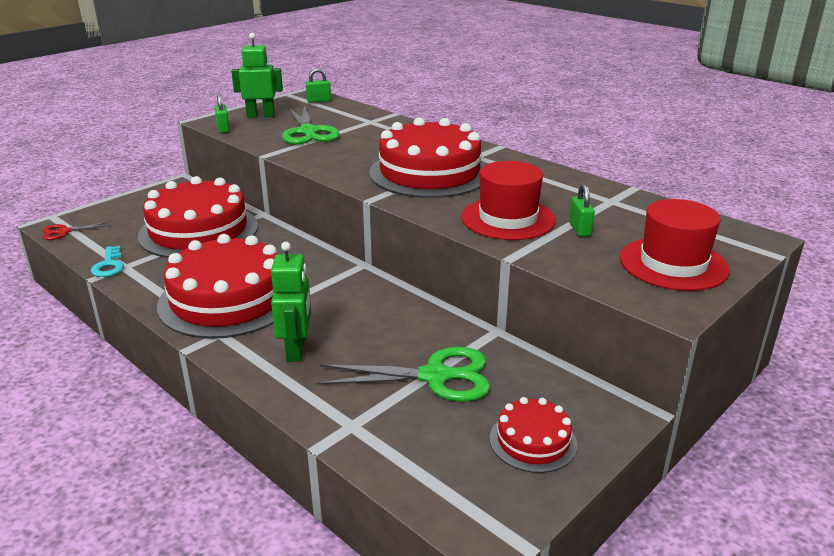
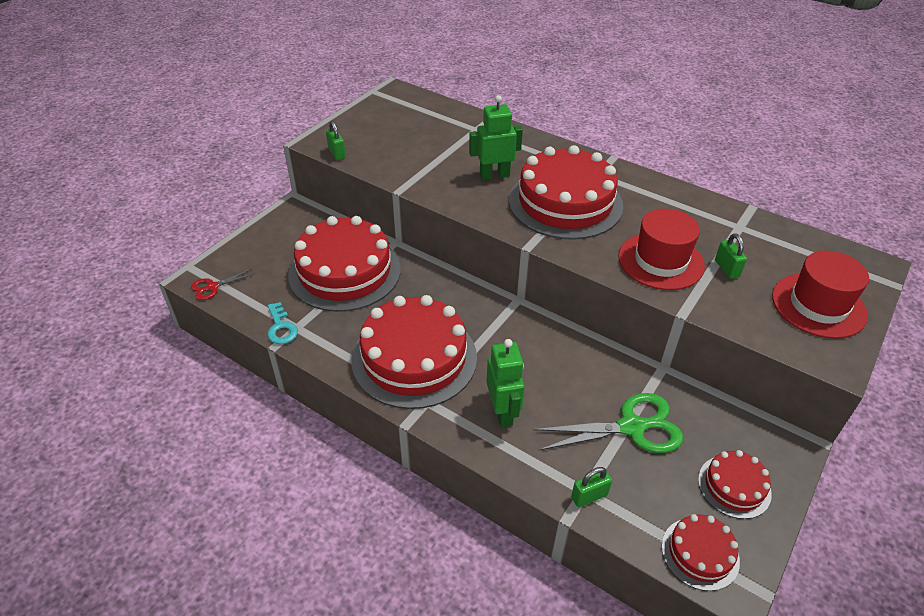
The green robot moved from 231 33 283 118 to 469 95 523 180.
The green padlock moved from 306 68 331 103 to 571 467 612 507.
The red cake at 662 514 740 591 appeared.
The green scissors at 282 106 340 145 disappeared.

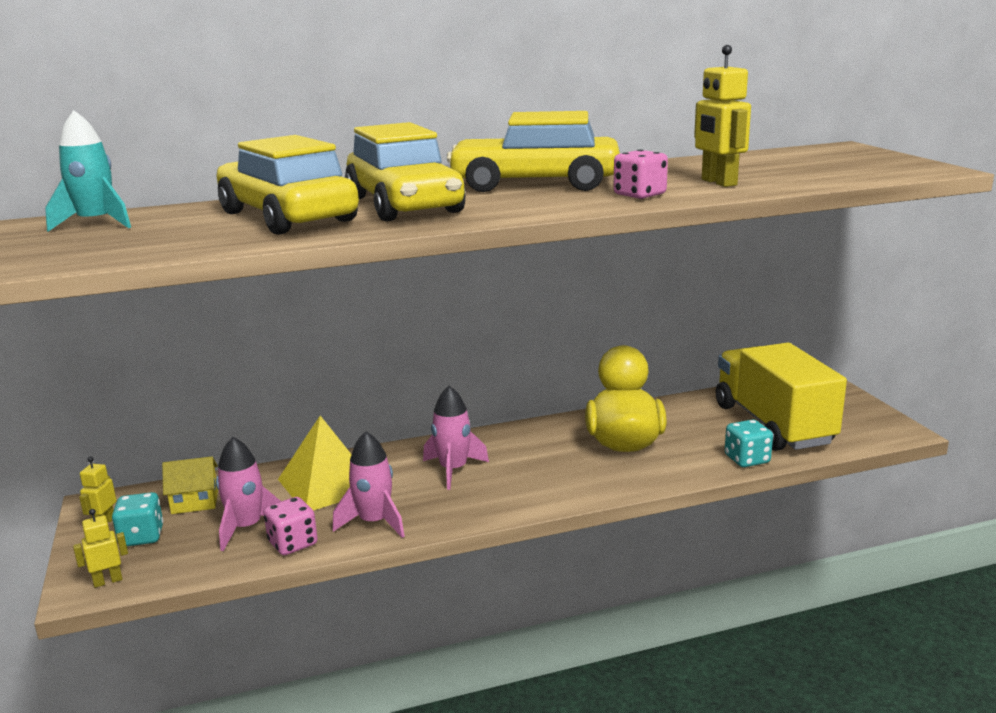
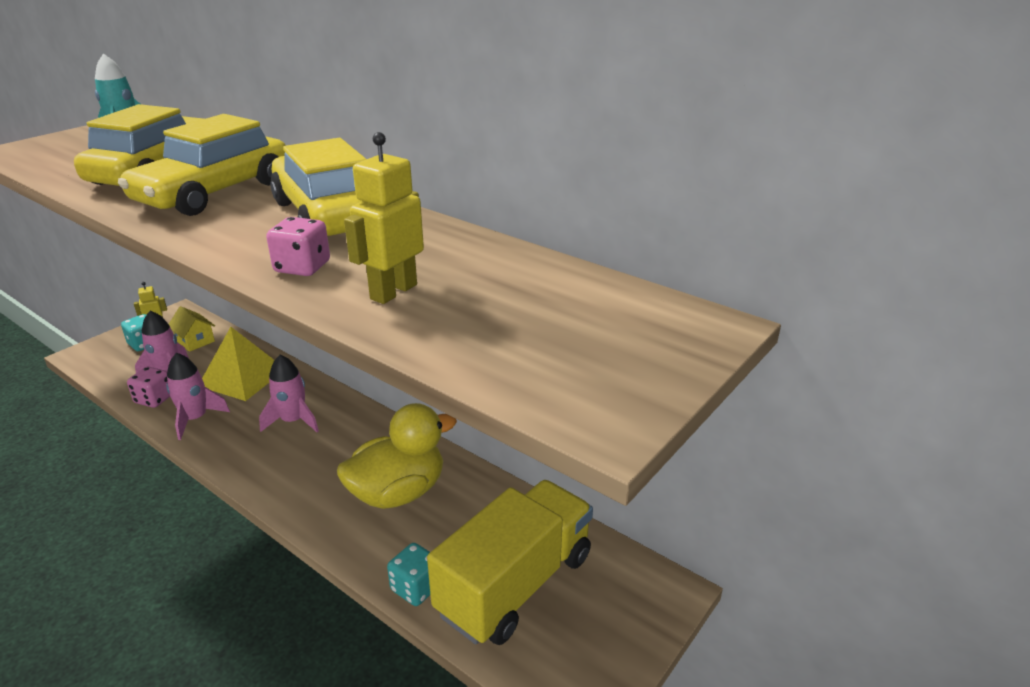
The yellow robot at 73 509 128 588 disappeared.

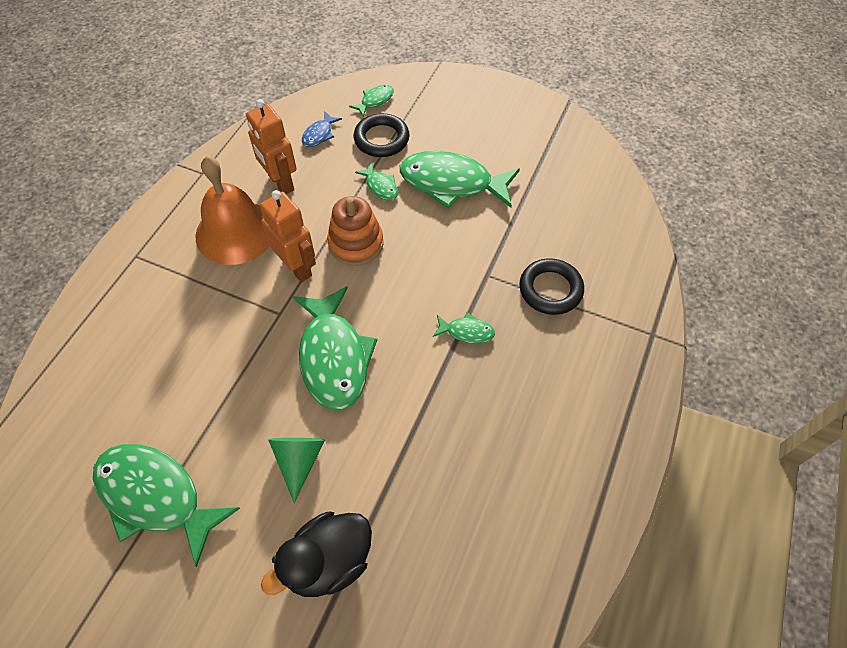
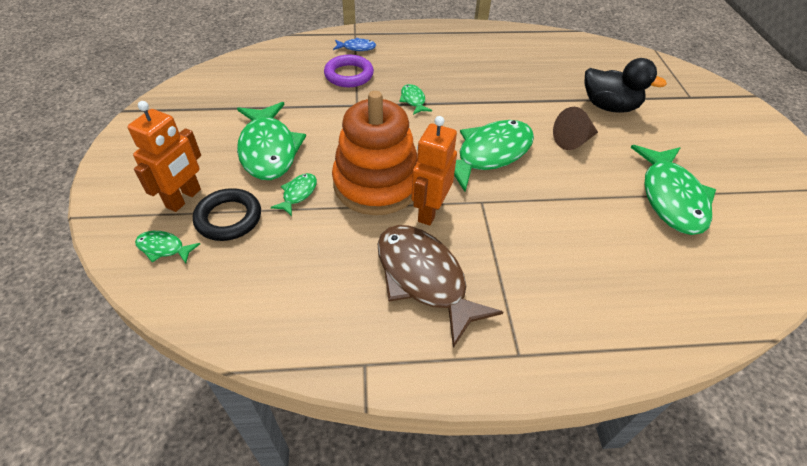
The orange robot moved from 246 99 297 194 to 127 101 201 212.
The black ring at 519 258 584 315 became the purple ring at 324 55 374 87.
The orange stacking toy at 327 196 384 266 changed to 1.58 times the size.
The blue fish moved from 302 112 342 147 to 333 37 376 51.
The orange bell at 195 156 269 265 was replaced by the brown fish at 377 225 503 348.
The green cone at 268 438 325 503 became the brown cone at 553 107 598 150.

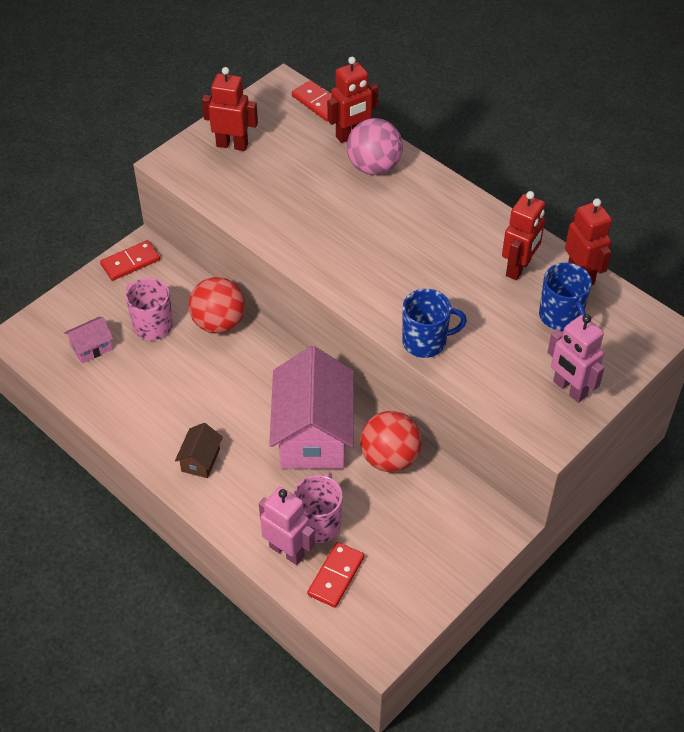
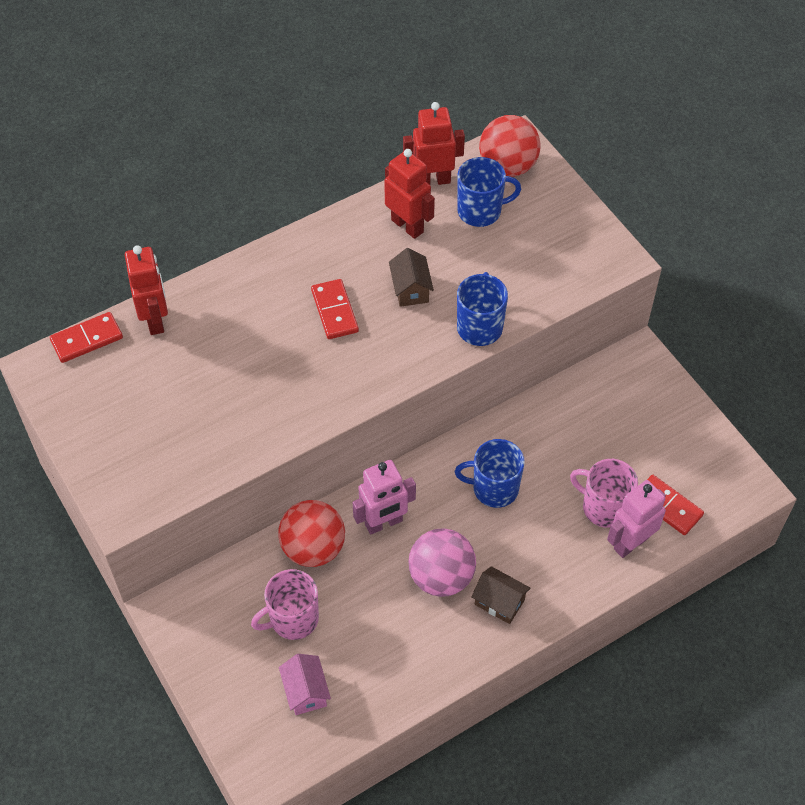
The red domino moved from 100 240 160 281 to 311 279 359 339.
The pink robot moved from 548 314 604 403 to 353 460 416 535.
The brown house at 389 248 434 307 appeared.
The pink ball moved from 347 118 403 175 to 408 528 476 597.
The pink house at 269 346 354 469 was replaced by the blue mug at 455 439 525 508.
The red ball moved from 360 411 422 472 to 479 115 541 177.
The red robot at 202 67 258 151 disappeared.

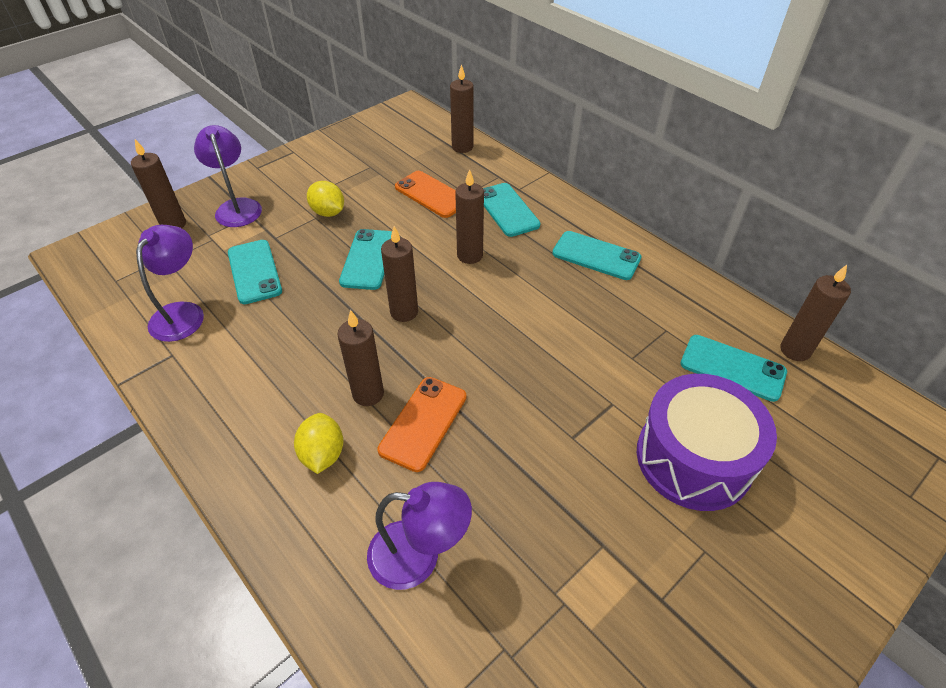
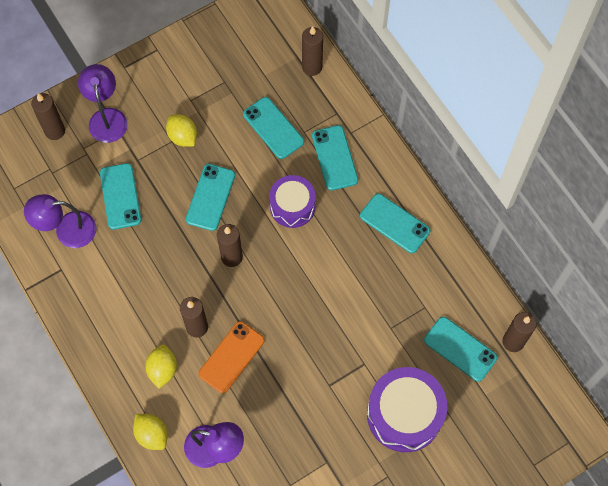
The purple lamp at 136 225 204 342 turned 120 degrees counterclockwise.
The yellow lemon at 133 414 168 450 appeared.
The orange phone at 395 171 456 218 became the turquoise phone at 243 97 304 159.
The brown candle at 455 169 484 264 was replaced by the purple drum at 269 175 316 228.

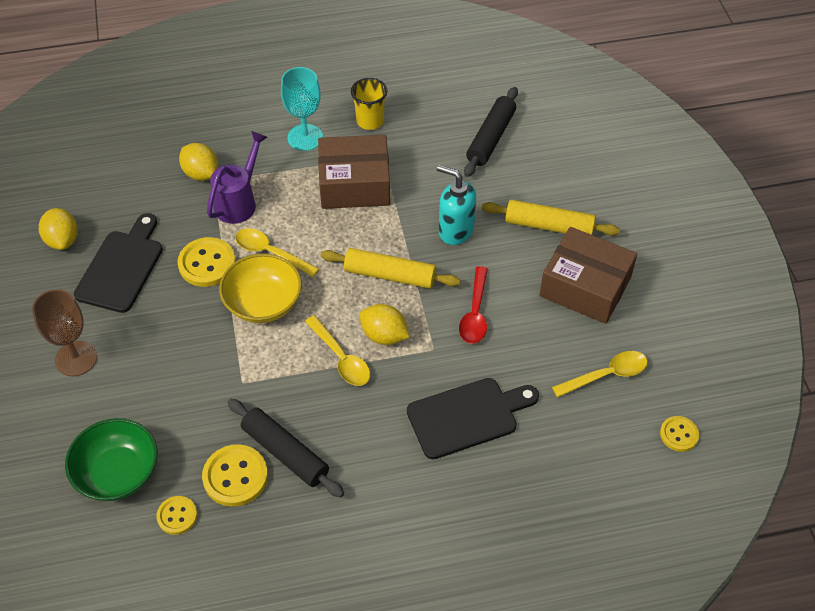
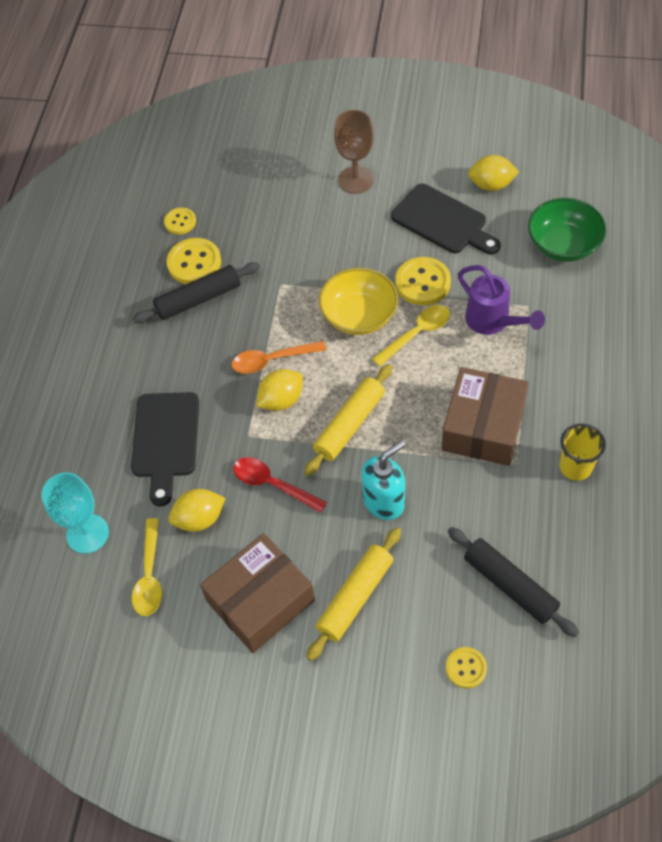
The turquoise goblet moved from 281 67 323 151 to 42 472 109 554.
The yellow lemon moved from 179 143 218 181 to 169 489 225 532.
The yellow spoon at 305 315 370 386 became the orange spoon at 232 341 326 374.
The yellow button moved from 660 416 699 452 to 446 647 487 689.
The green bowl moved from 65 418 158 501 to 528 198 606 262.

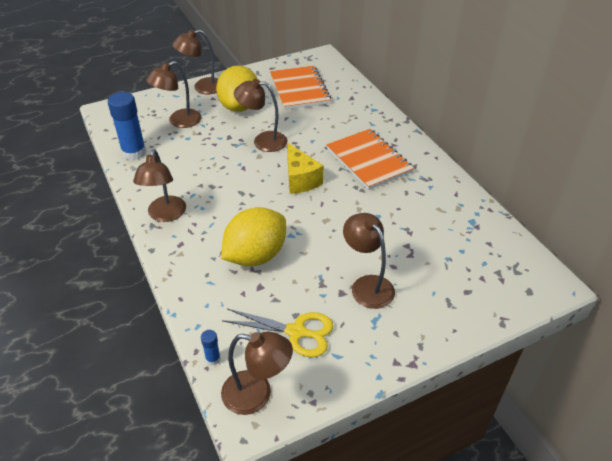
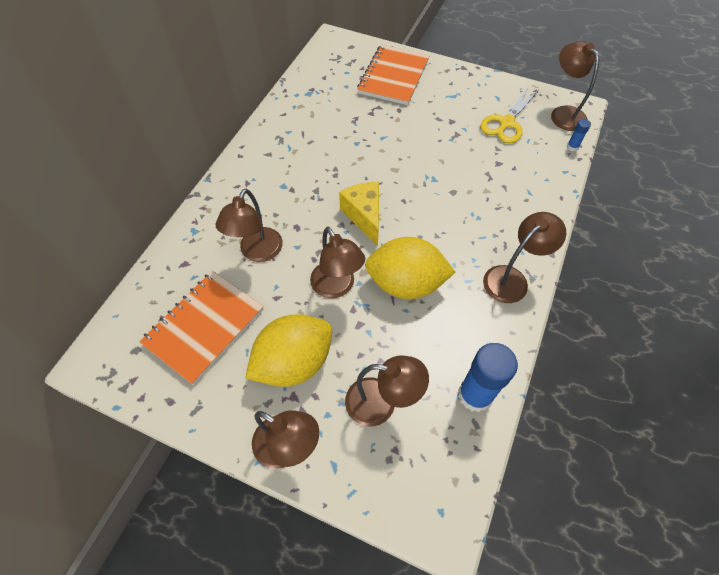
The brown lamp moved from 343 213 395 309 to 216 189 283 262.
The yellow cheese at 287 143 324 194 turned 45 degrees counterclockwise.
The orange notebook moved from 327 129 414 190 to 357 45 429 105.
The yellow lemon moved from 221 207 286 266 to 365 237 455 299.
The yellow scissors at 222 309 334 357 turned 120 degrees counterclockwise.

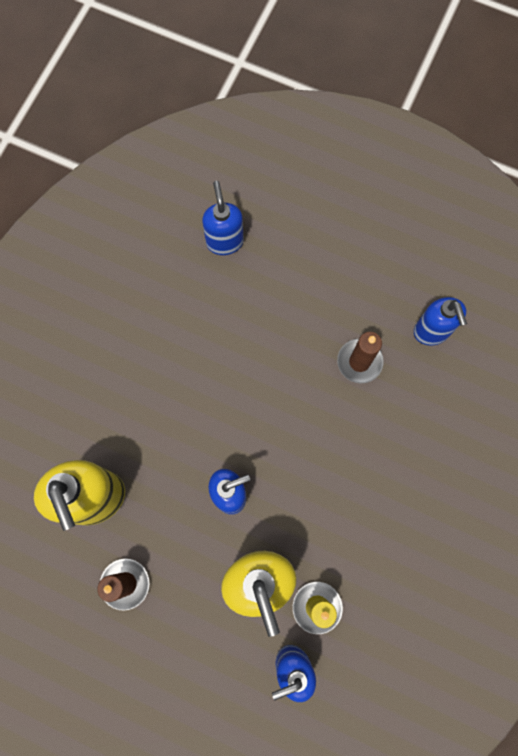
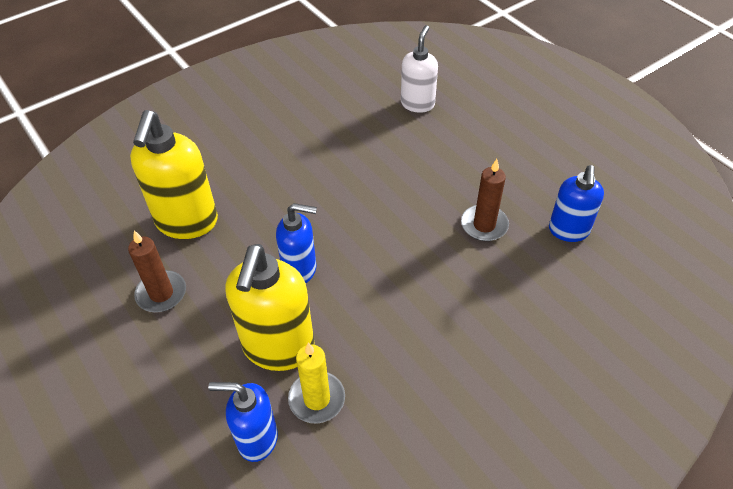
The blue soap dispenser at 202 181 244 255 became the white soap dispenser at 401 25 438 113.

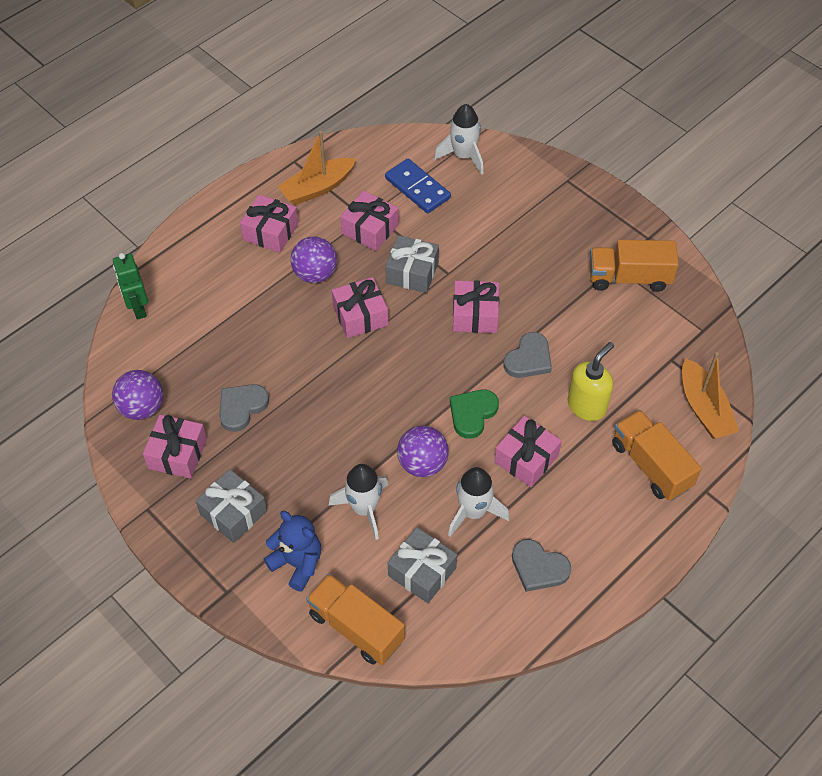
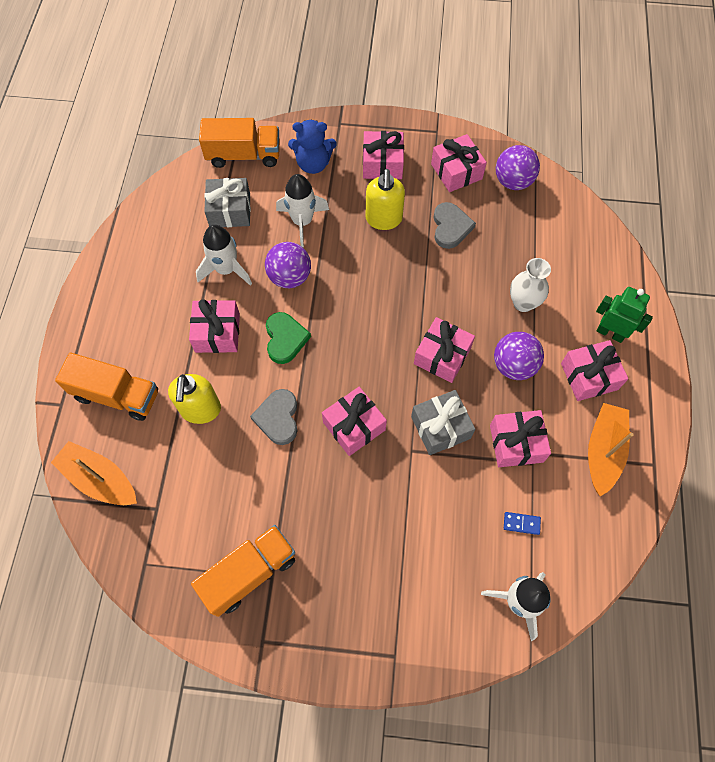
The grey gift at 196 469 267 543 became the pink gift at 363 131 404 179.
The yellow soap dispenser at 366 169 405 230 appeared.
The blue domino at 385 158 451 213 changed to 0.46 times the size.
The white vase at 510 258 551 312 appeared.
The green robot moved from 113 253 148 320 to 596 287 653 343.
The grey heart at 512 539 571 592 disappeared.

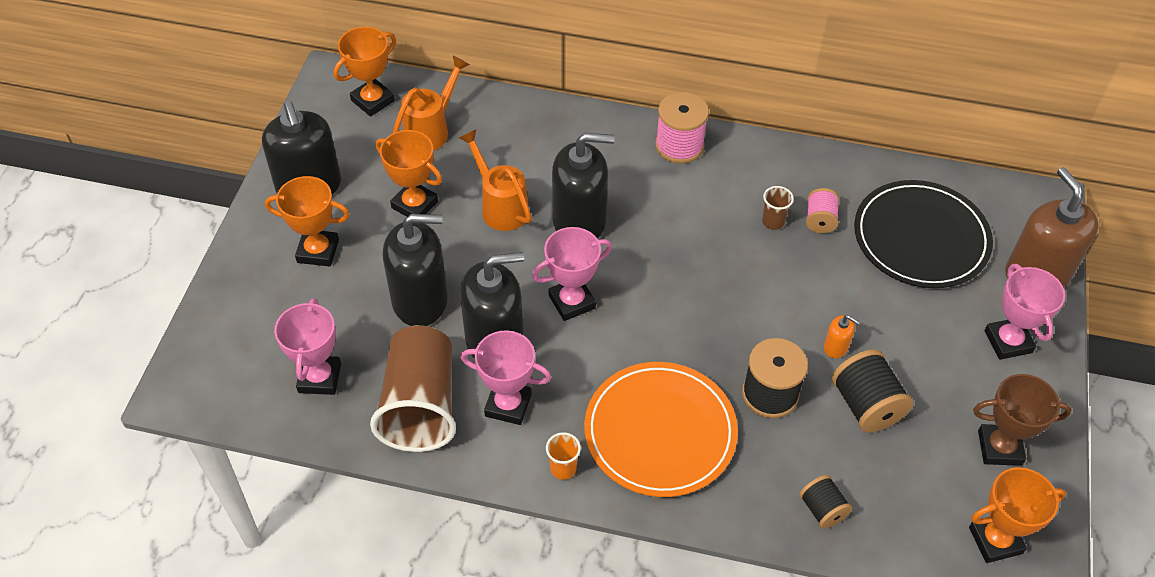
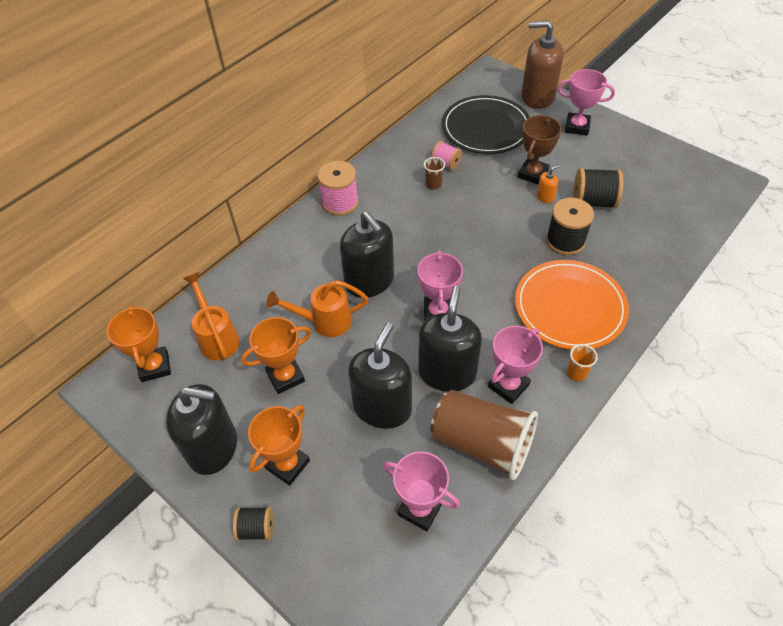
The black spool moved from 799 475 852 529 to 233 507 274 541.
The black soap dispenser at 552 133 615 239 turned 120 degrees clockwise.
The brown trophy moved from 973 374 1072 466 to 518 115 562 184.
The orange trophy at 969 467 1066 563 disappeared.

